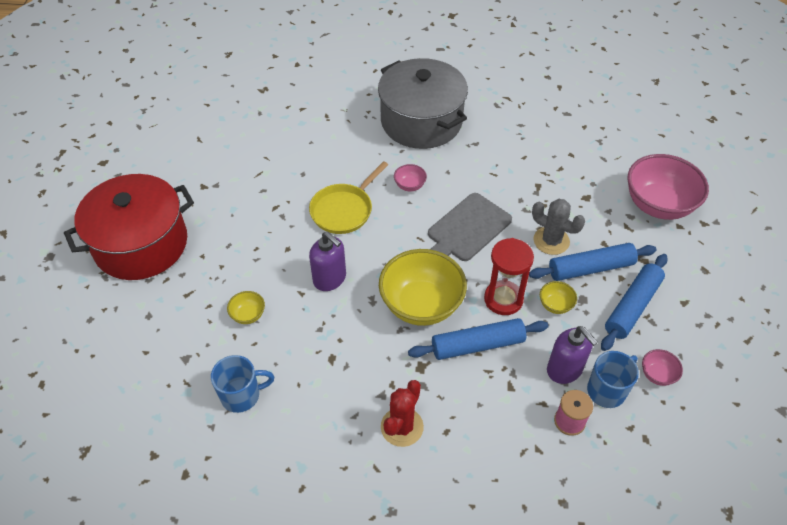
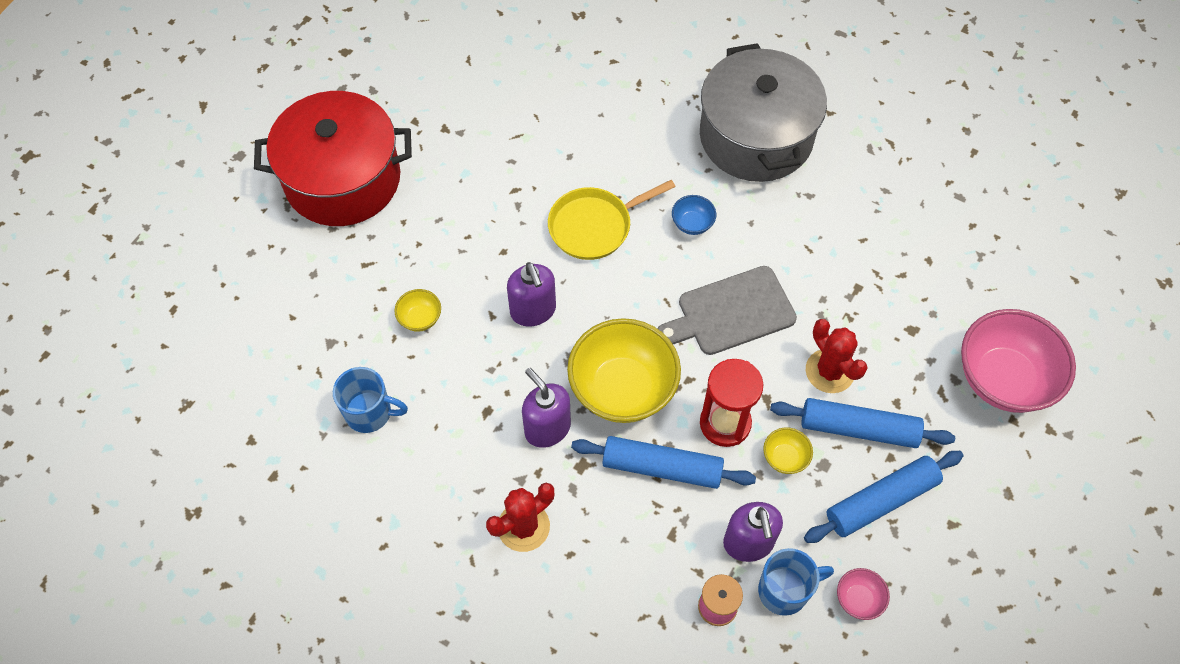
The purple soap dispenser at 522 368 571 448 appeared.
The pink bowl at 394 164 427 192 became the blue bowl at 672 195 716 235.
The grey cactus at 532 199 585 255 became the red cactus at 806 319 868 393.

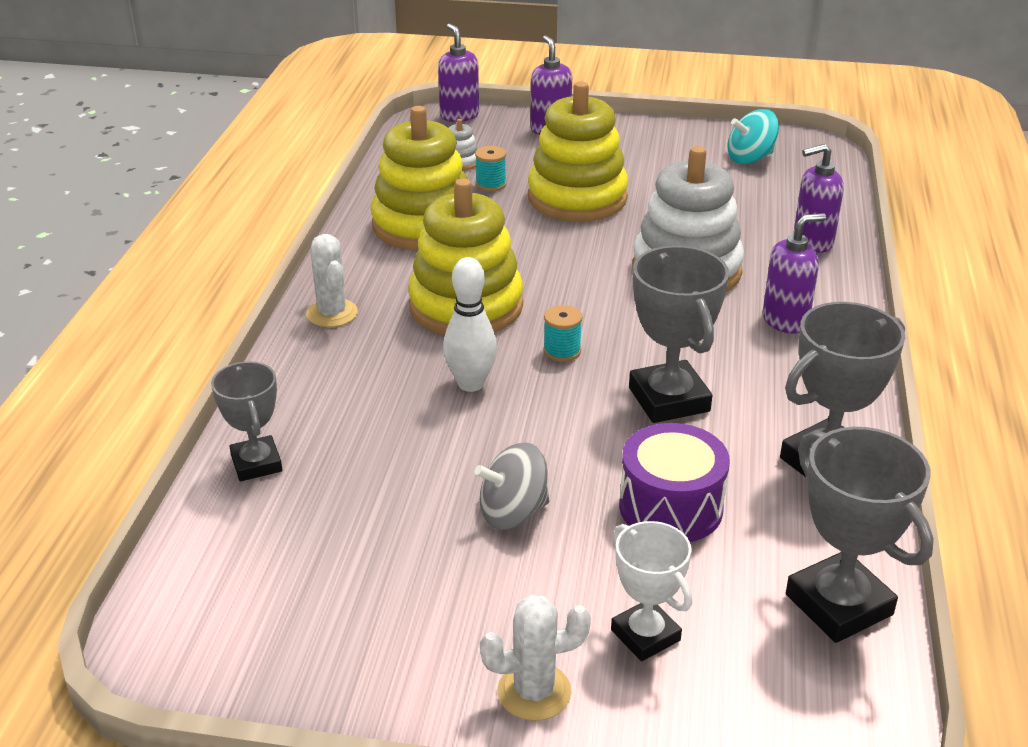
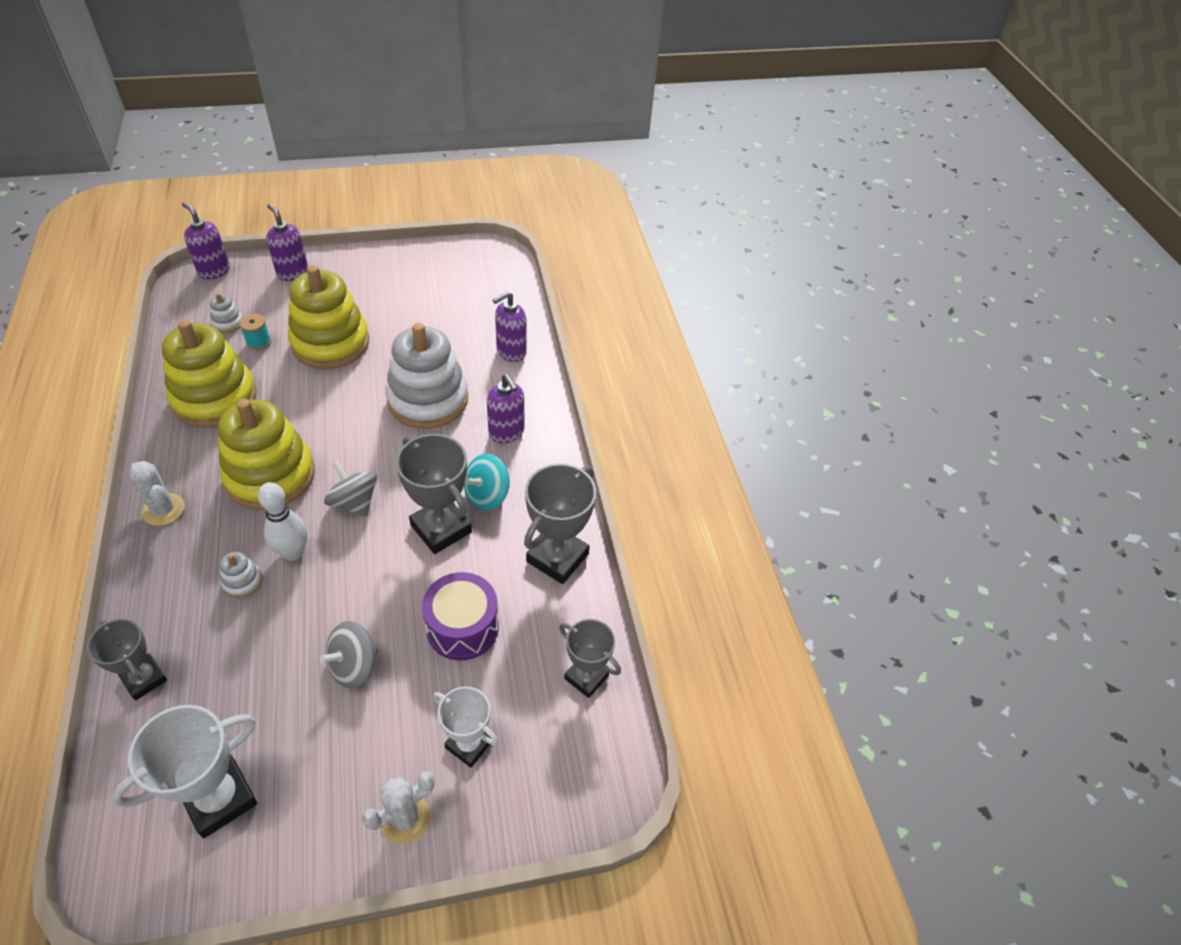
The white trophy at 112 705 257 838 appeared.
The white stacking toy at 220 552 262 598 appeared.
The turquoise spool at 543 305 582 362 was replaced by the grey spinning top at 324 462 377 517.
The turquoise spinning top moved from 727 109 779 164 to 464 454 510 511.
The purple soap dispenser at 763 213 826 333 turned 105 degrees clockwise.
The grey trophy at 786 427 934 643 changed to 0.64 times the size.

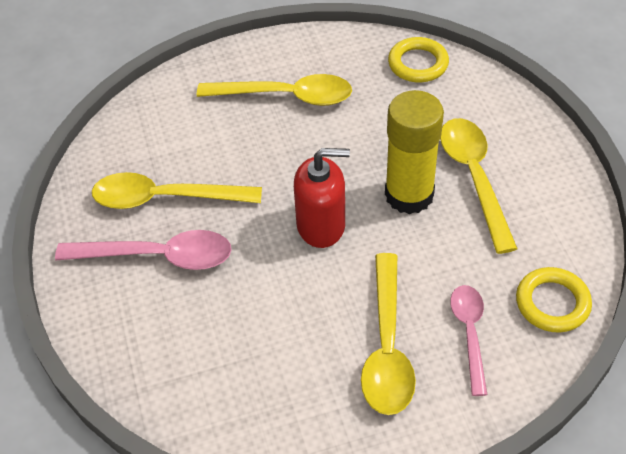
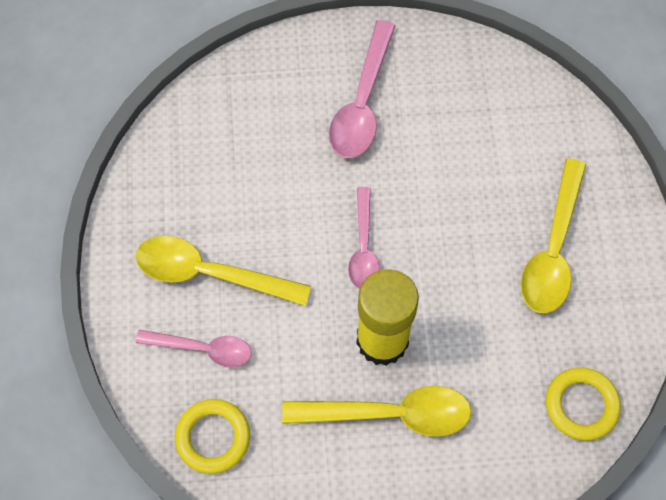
The red soap dispenser at 294 148 350 248 was replaced by the pink spoon at 348 187 380 289.
The yellow spoon at 92 172 262 209 disappeared.

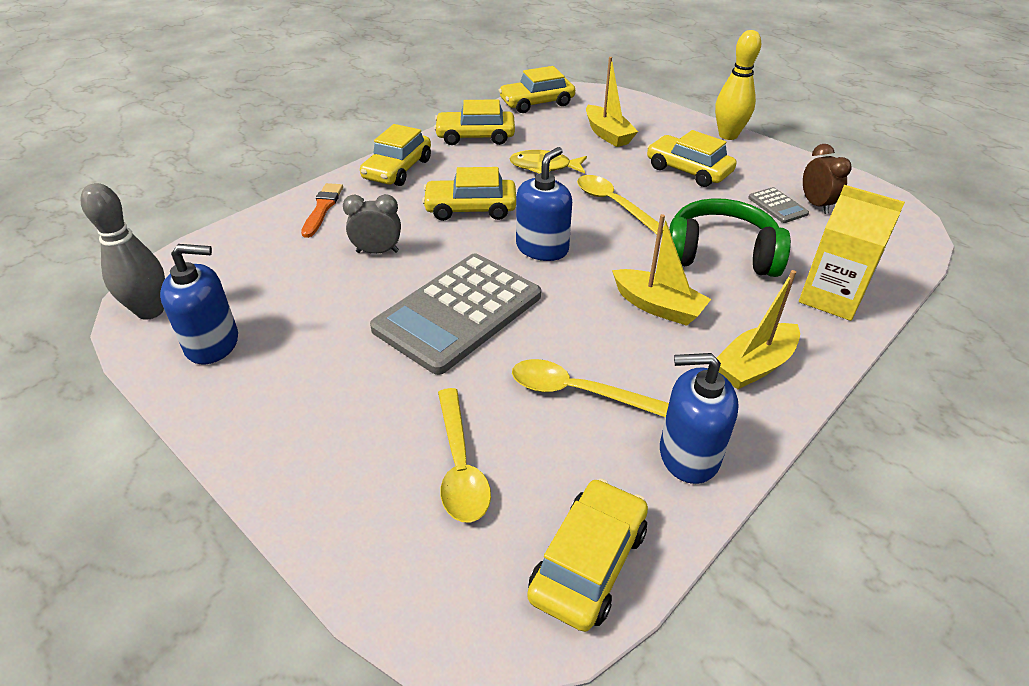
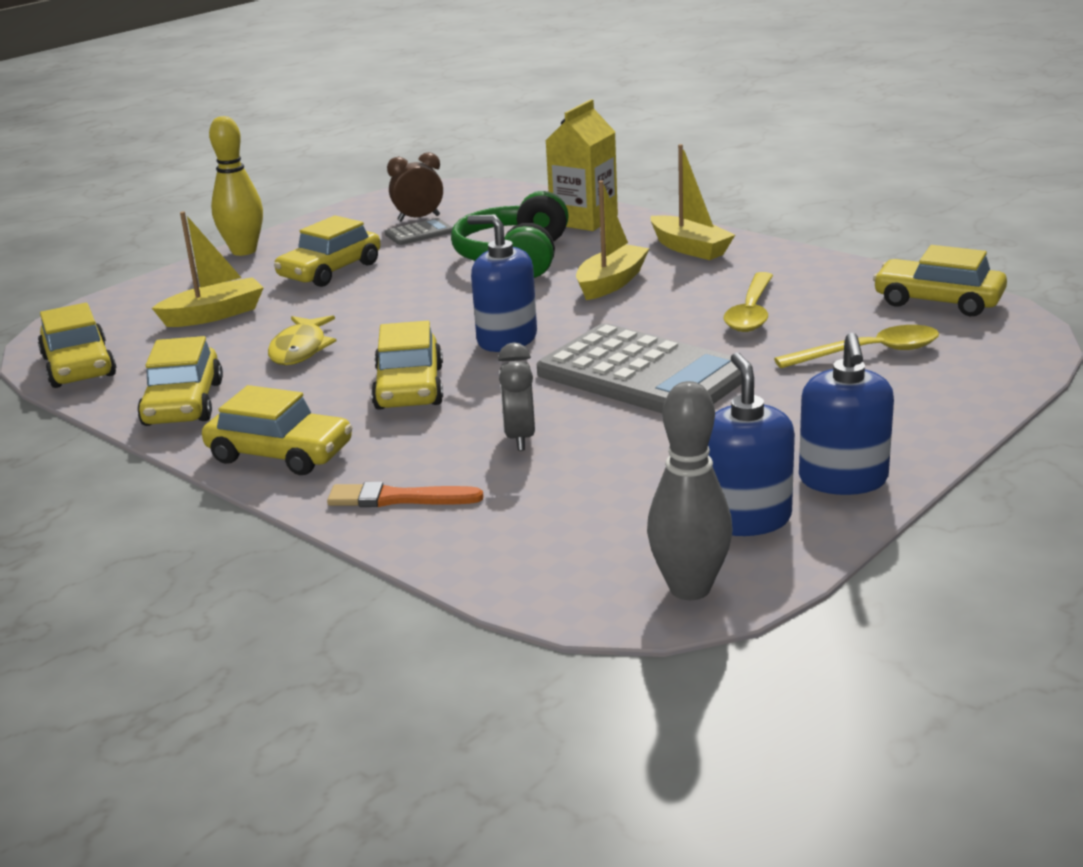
The blue soap dispenser moved from 660 353 739 484 to 799 333 894 495.
The yellow spoon at 577 175 664 234 disappeared.

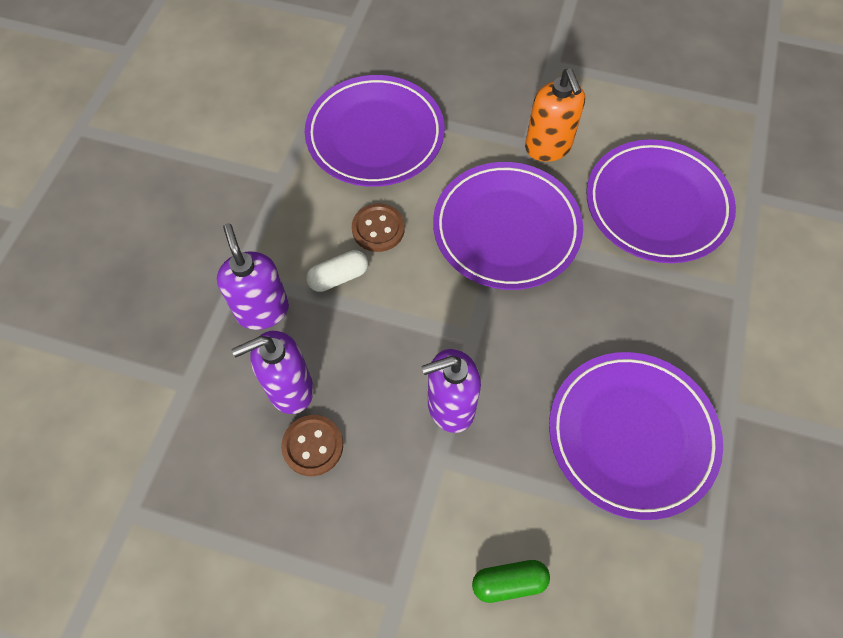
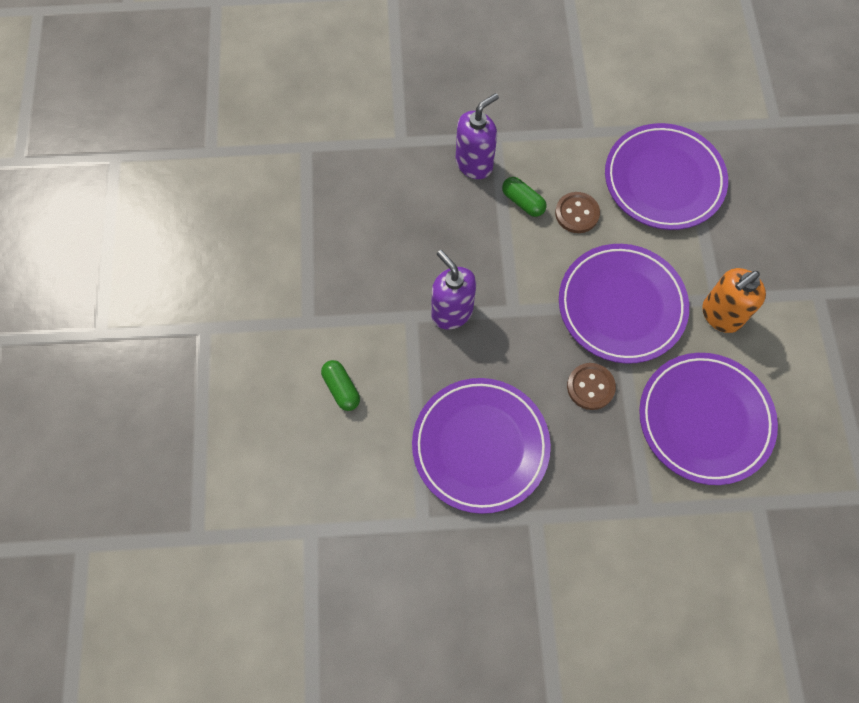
The white capsule at 306 250 368 292 became the green capsule at 502 177 547 217.
The brown button moved from 281 415 343 476 to 567 363 616 410.
The purple soap dispenser at 232 331 314 414 disappeared.

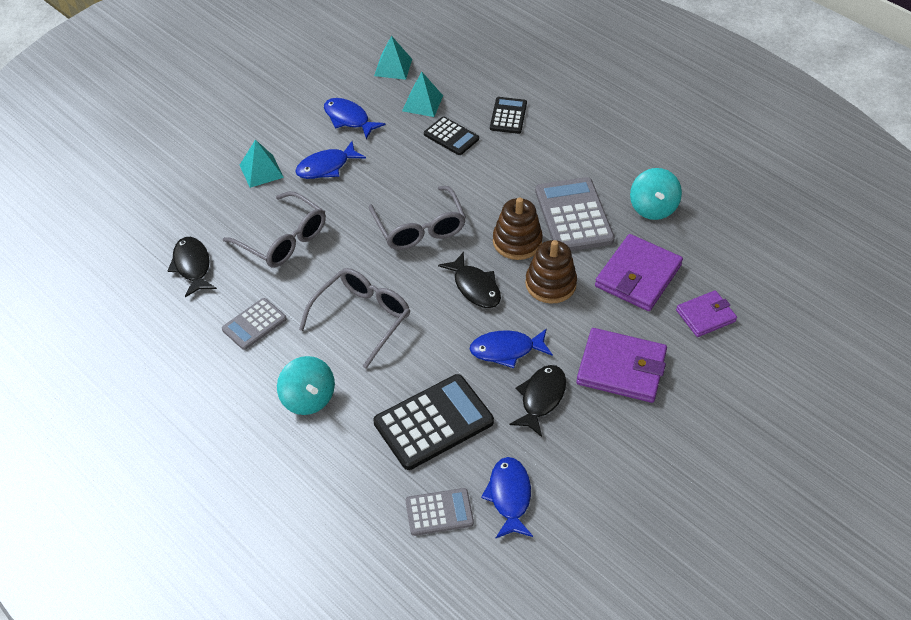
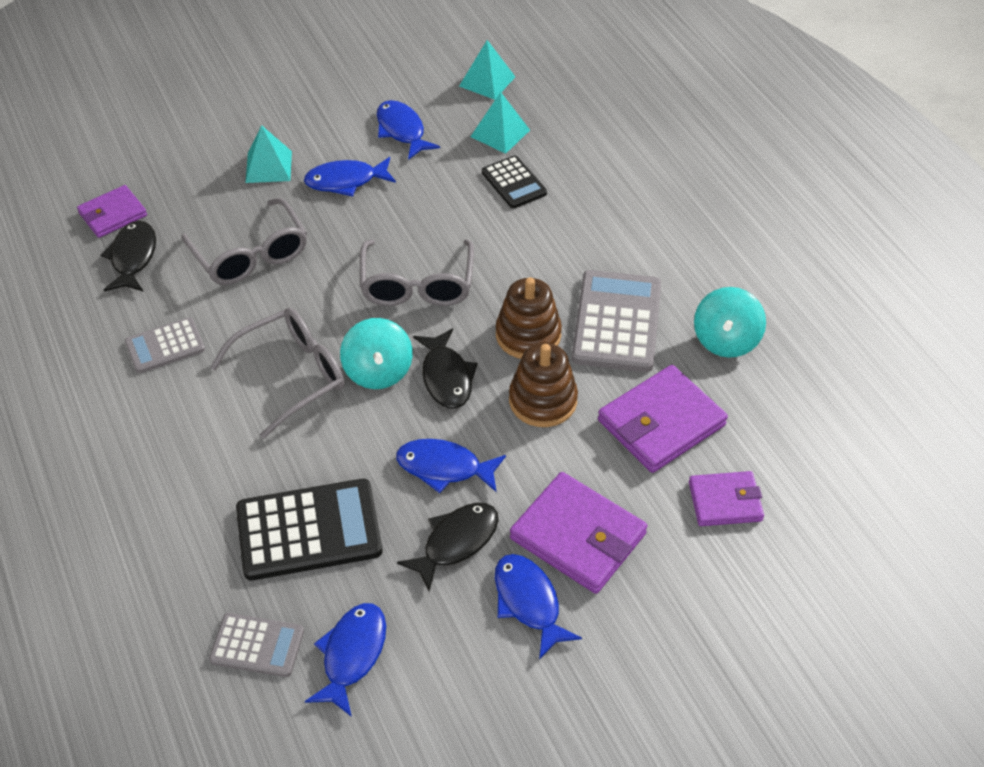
The purple wallet at 77 185 147 238 appeared.
The turquoise spinning top moved from 277 356 335 415 to 340 318 413 389.
The blue fish at 495 554 582 659 appeared.
The black calculator at 490 97 527 134 disappeared.

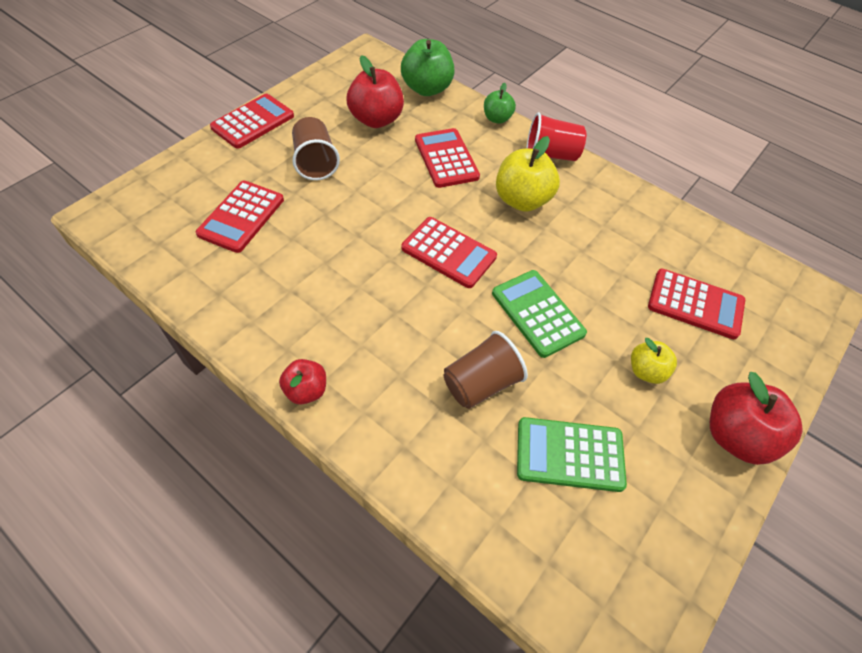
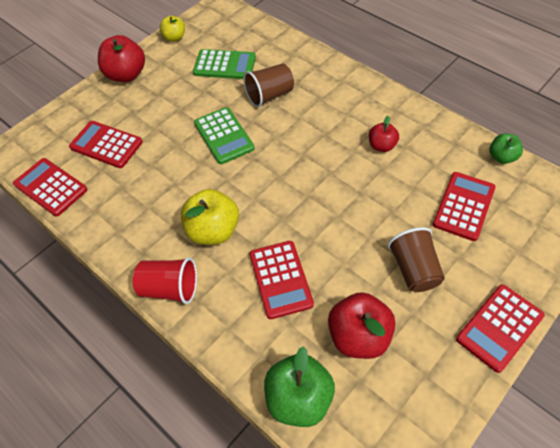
The red calculator moved from 401 217 497 288 to 13 158 87 216.
The yellow apple moved from 631 338 677 384 to 160 16 185 42.
The red apple moved from 279 359 326 405 to 369 116 399 152.
The green apple moved from 484 83 516 124 to 489 133 523 164.

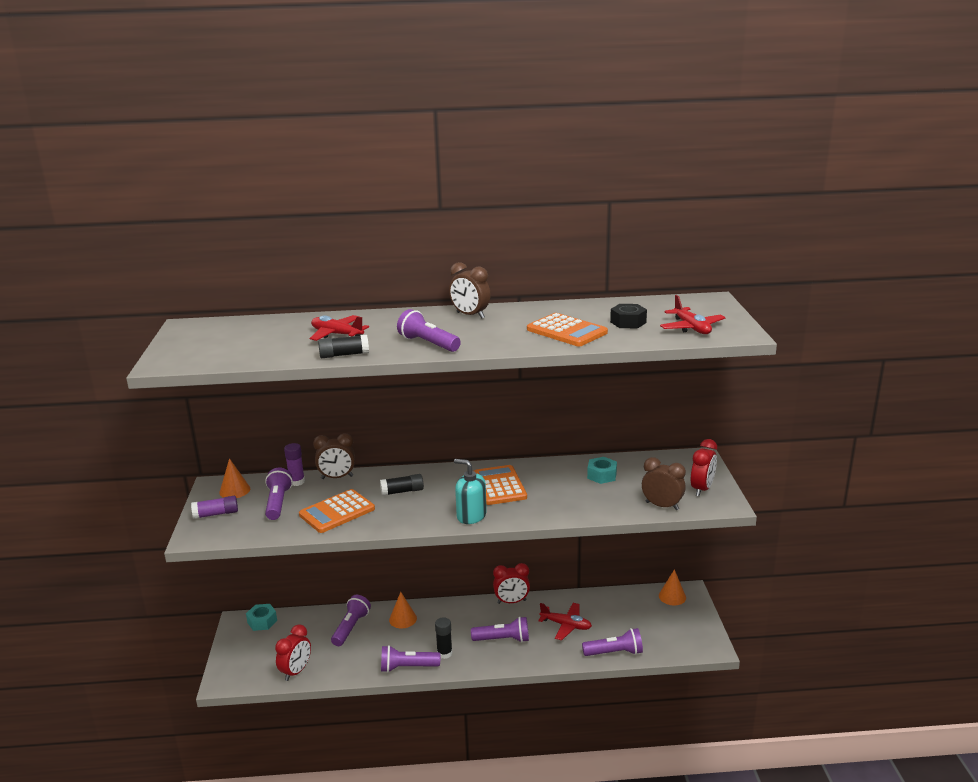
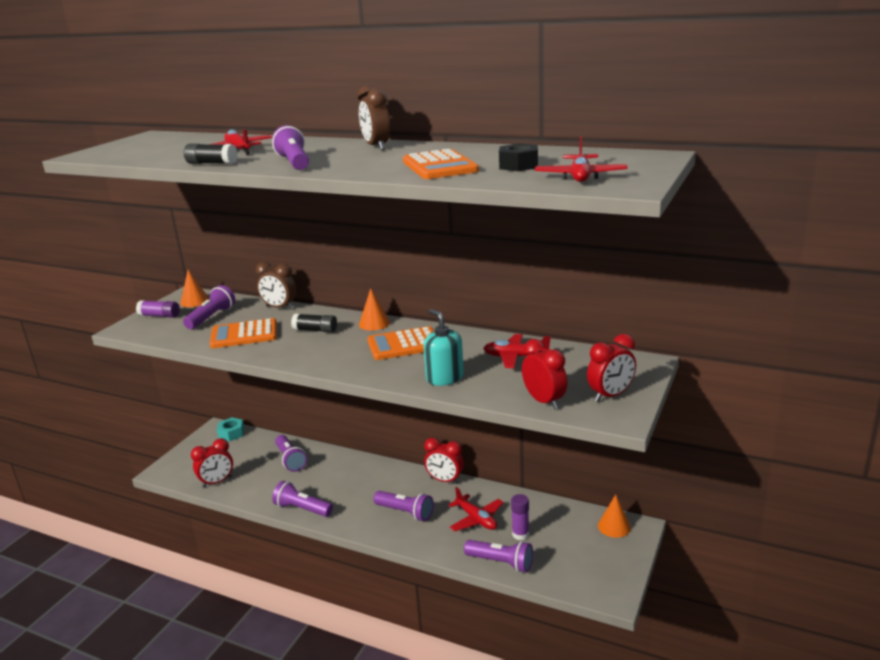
The purple flashlight at 331 595 371 646 turned 105 degrees clockwise.
The orange cone moved from 389 592 417 628 to 359 288 390 331.
The orange calculator at 474 465 527 505 turned 120 degrees counterclockwise.
The turquoise soap dispenser moved from 454 459 487 524 to 424 309 464 386.
The turquoise nut at 587 457 617 484 was replaced by the red plane at 483 334 551 368.
The purple glue stick moved from 284 443 305 486 to 511 494 529 540.
The brown clock at 642 457 686 510 became the red clock at 522 339 567 410.
The black glue stick at 435 617 452 659 disappeared.

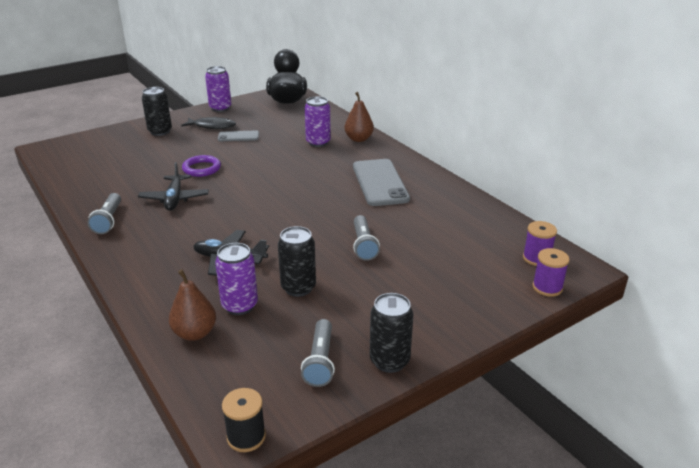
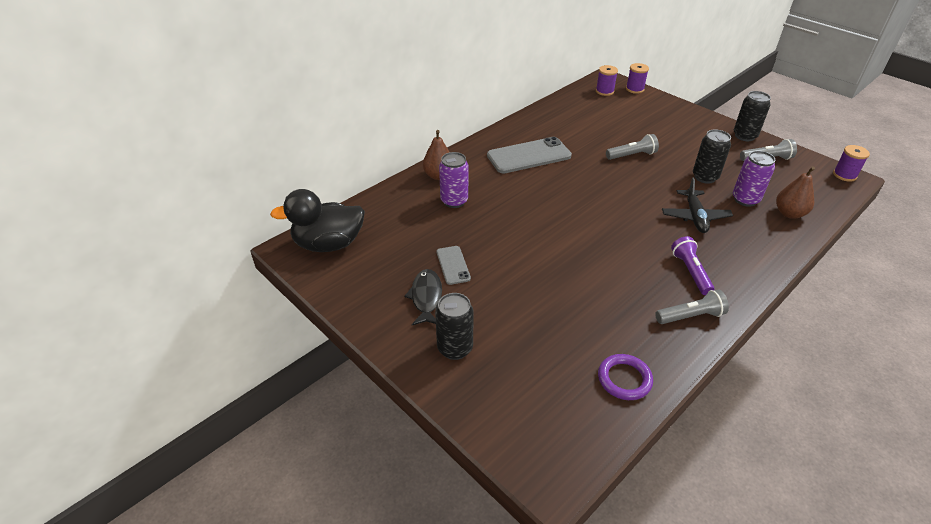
The purple ring moved from 182 155 221 177 to 598 354 653 400.
The purple flashlight at 671 236 714 295 appeared.
The black spool at 222 388 266 452 became the purple spool at 833 145 870 182.
The black plane at 138 162 209 211 disappeared.
The purple can at 205 66 231 112 disappeared.

